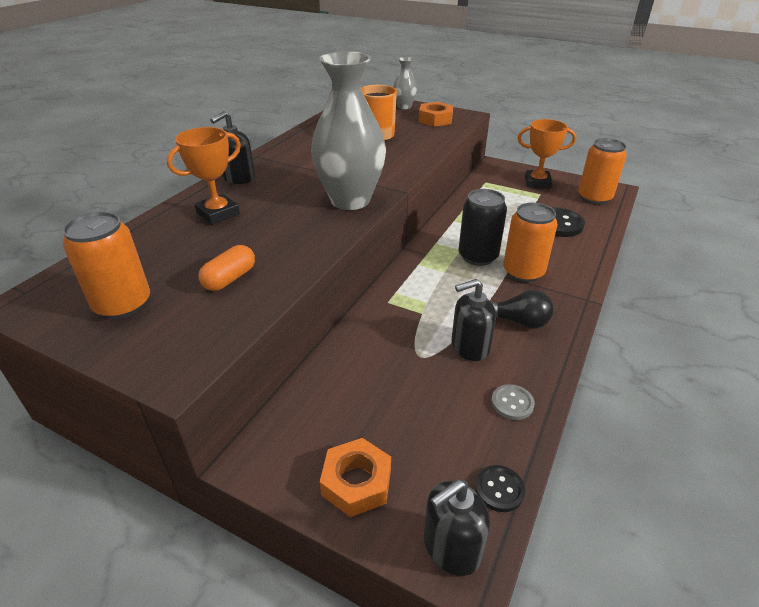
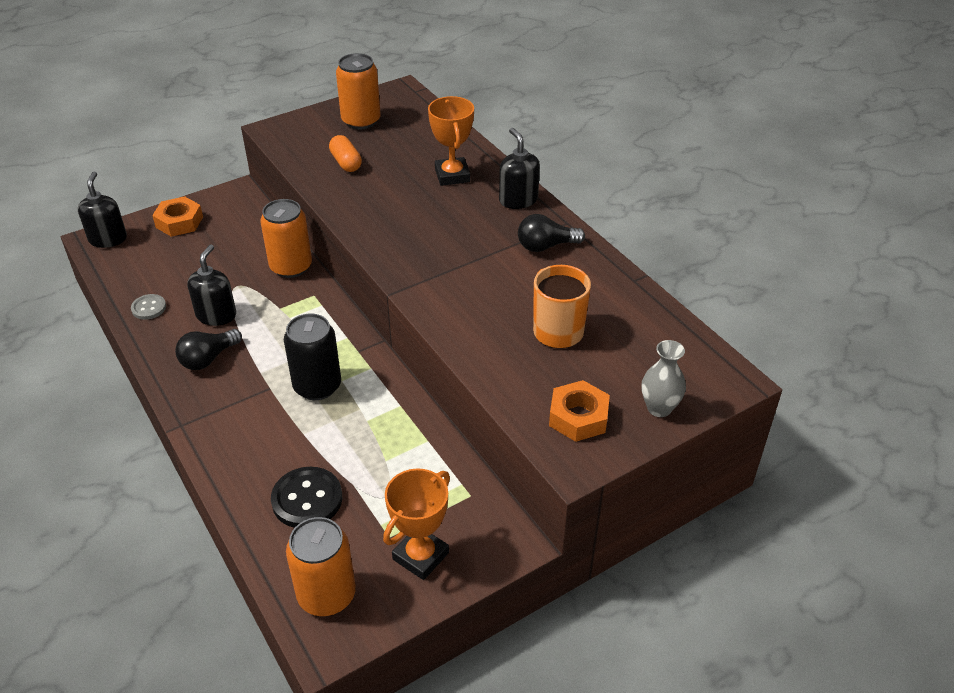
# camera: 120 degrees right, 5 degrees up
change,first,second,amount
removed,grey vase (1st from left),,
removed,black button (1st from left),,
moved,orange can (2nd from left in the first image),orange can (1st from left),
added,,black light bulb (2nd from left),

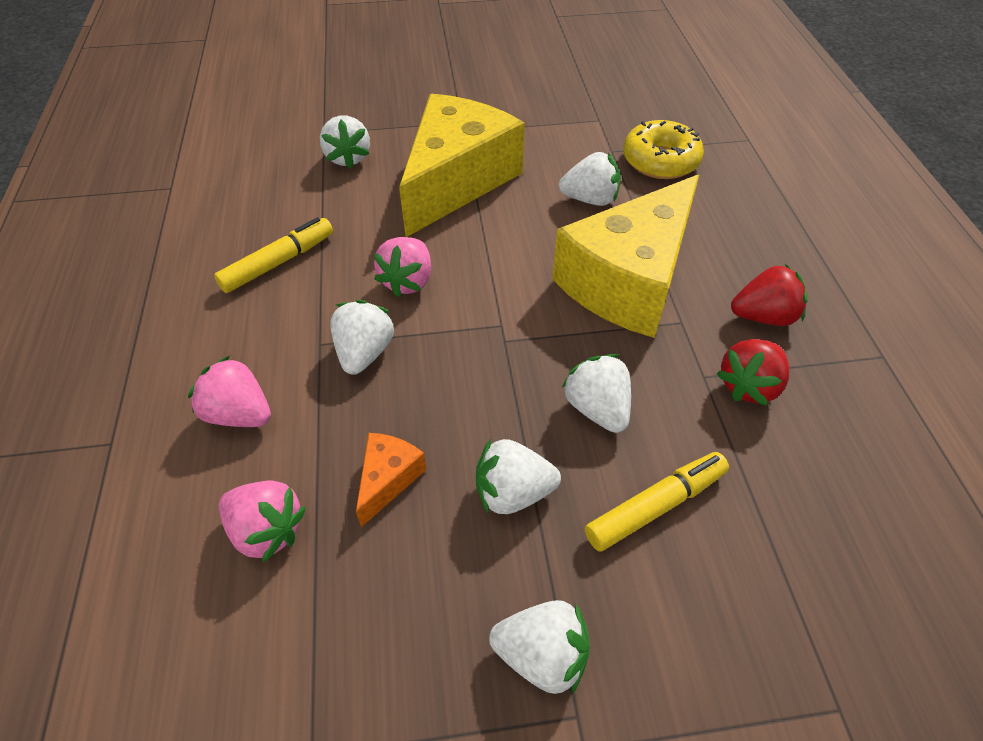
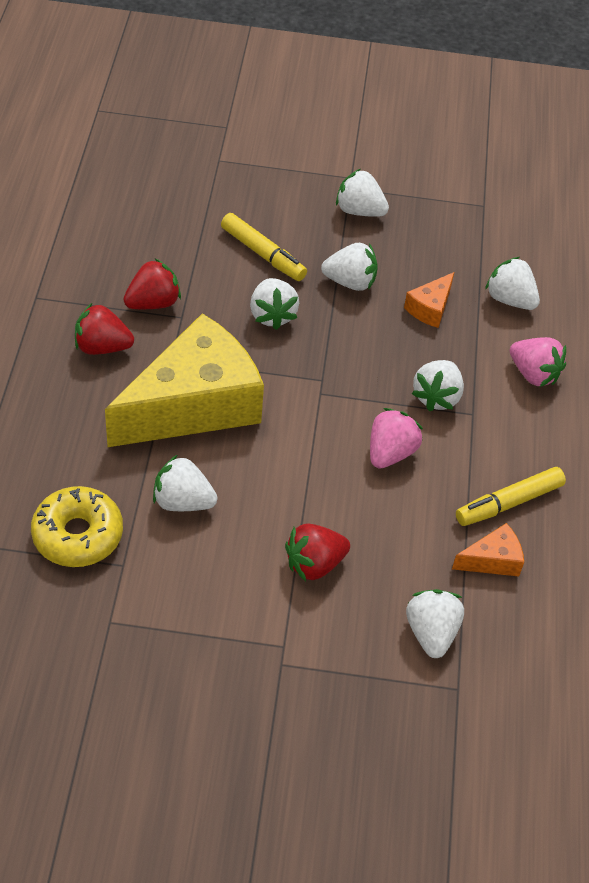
# camera: 170 degrees left, 0 degrees up
change,first,second,amount
recoloured,pink strawberry (2nd from left),white strawberry (7th from left),
replaced,yellow cheese (1st from left),red strawberry (3rd from left),
turned,yellow marker (2nd from left in the first image),yellow marker (1st from left),120 degrees counterclockwise
added,,orange cheese (2nd from left),

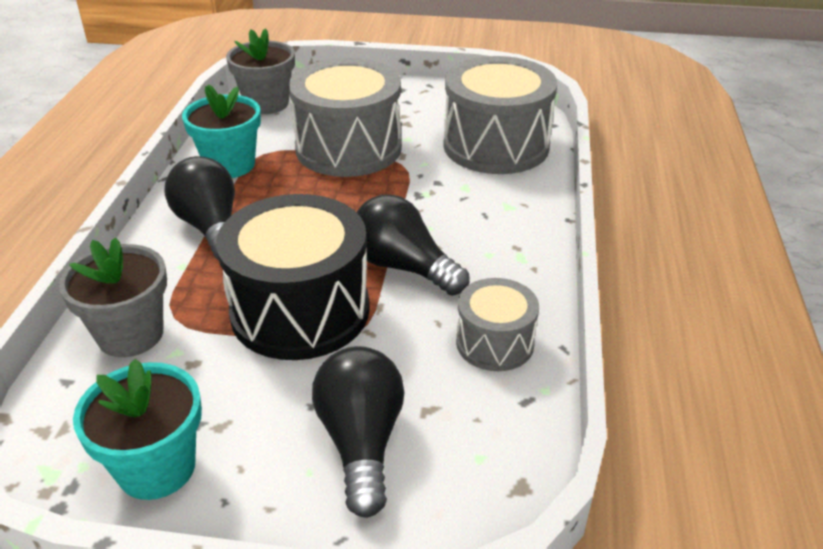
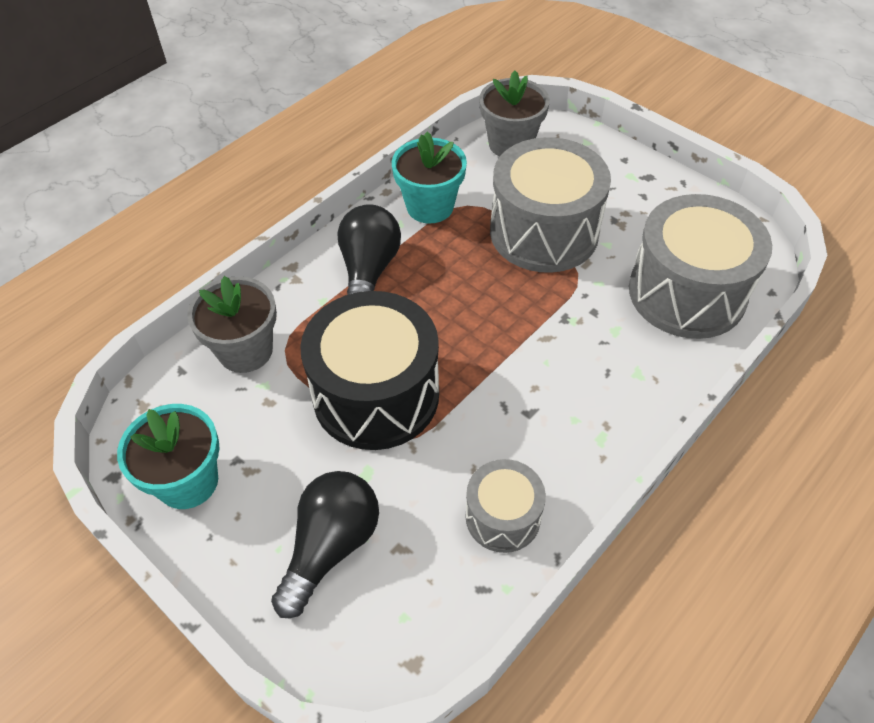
# camera: 35 degrees right, 15 degrees up
change,first,second,amount
removed,black light bulb (3rd from left),,

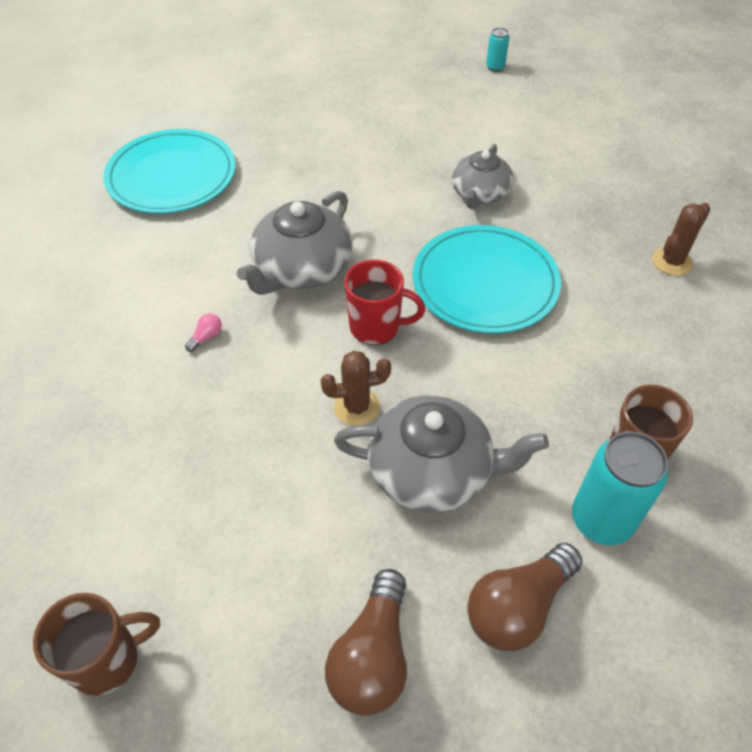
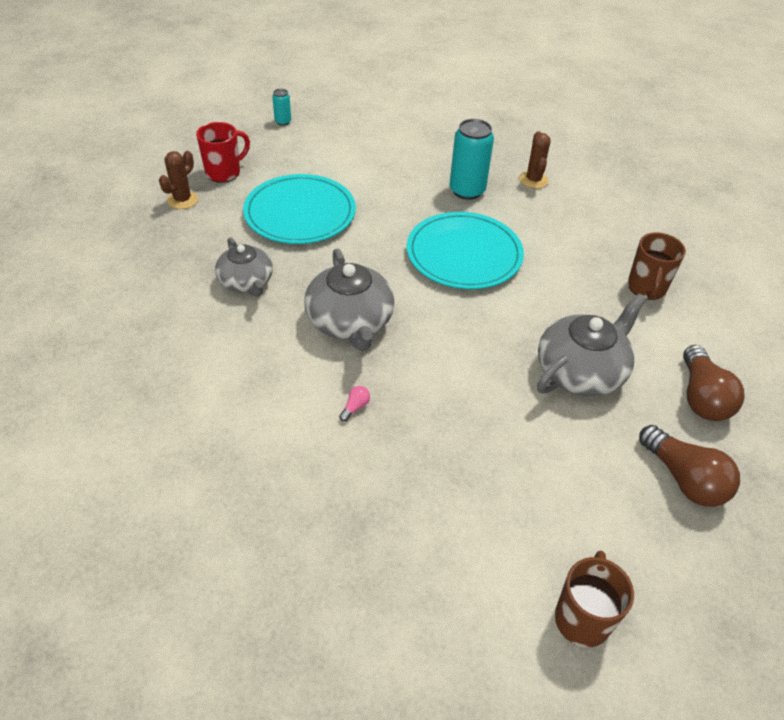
# camera: 50 degrees left, 5 degrees down
change,first,second,amount
moved,turquoise plate (1st from left),,
turned,pink light bulb,,45 degrees clockwise
moved,brown cactus (1st from left),,
moved,red mug,,
moved,grey teapot (3rd from left in the first image),grey teapot (1st from left),
moved,turquoise can (2nd from left),,

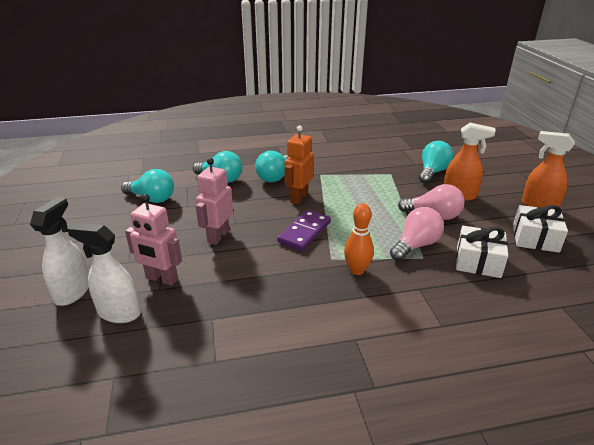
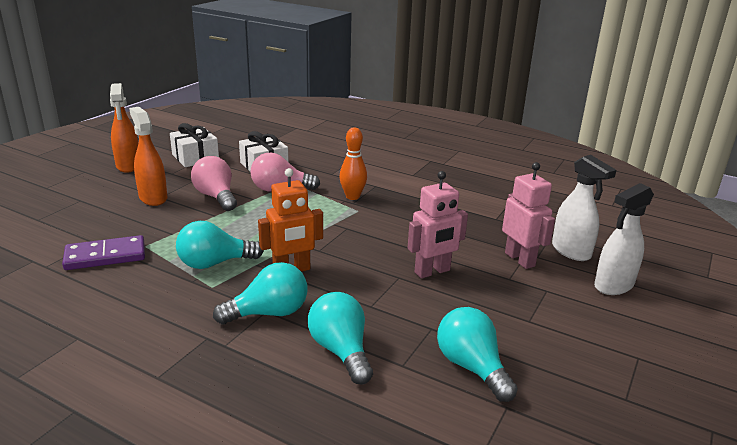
# camera: 140 degrees left, 5 degrees down
change,first,second,amount
moved,purple domino,,
moved,turquoise light bulb (4th from left in the first image),turquoise light bulb (1st from left),

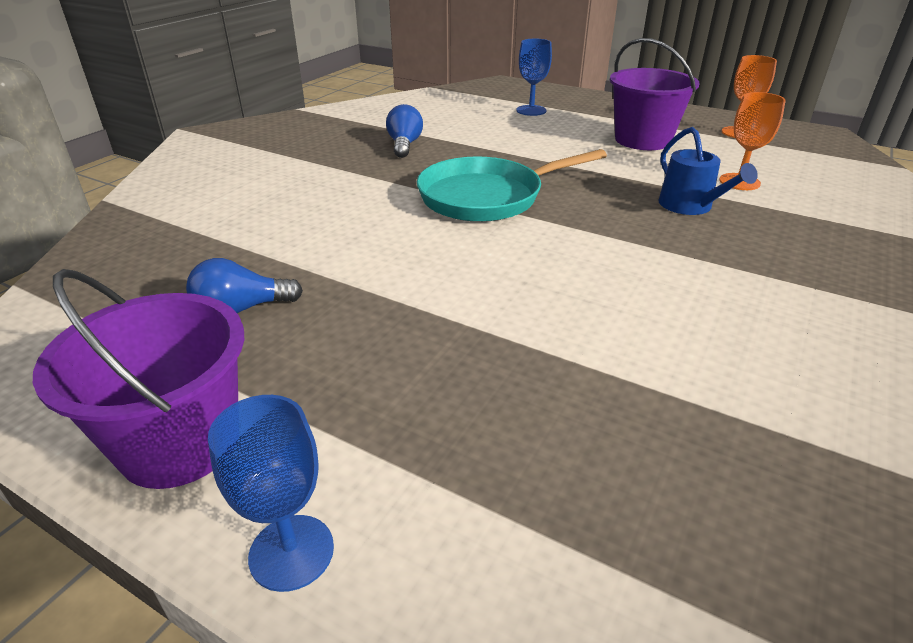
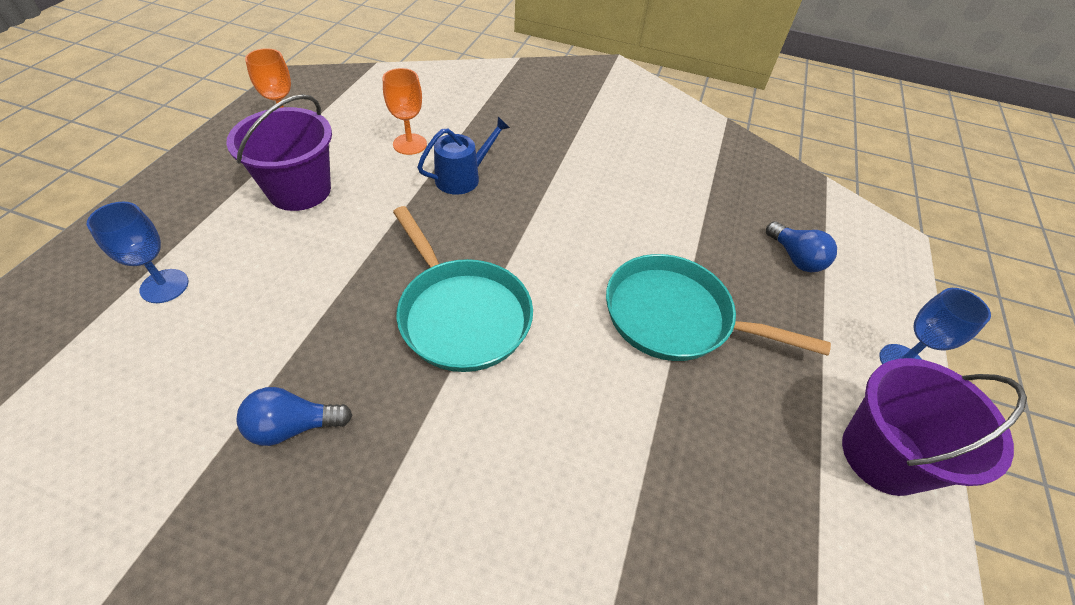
# camera: 105 degrees left, 15 degrees up
change,first,second,amount
moved,blue light bulb (1st from left in the first image),blue light bulb (2nd from left),
added,,turquoise pan (2nd from left),

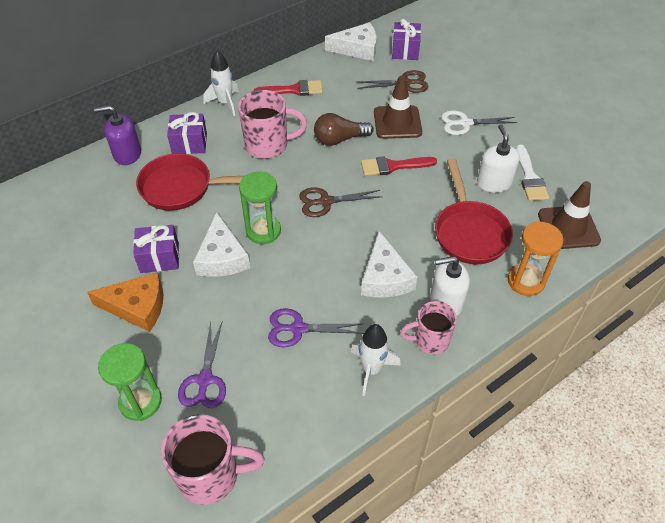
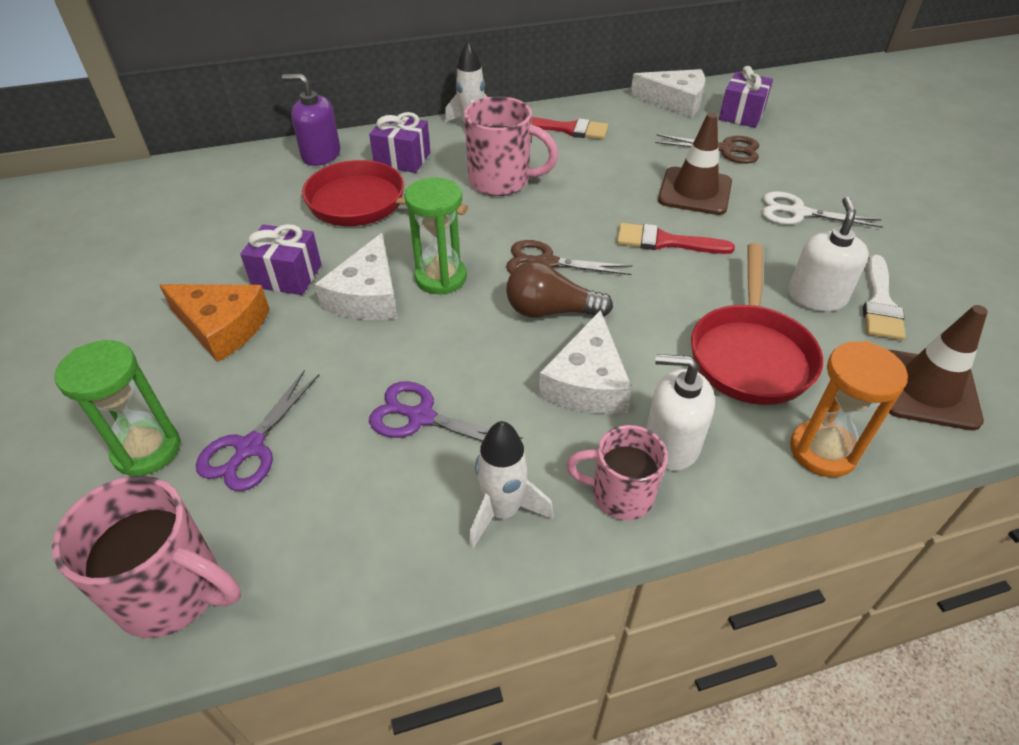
# camera: 20 degrees right, 5 degrees down
change,first,second,amount
moved,brown light bulb,,

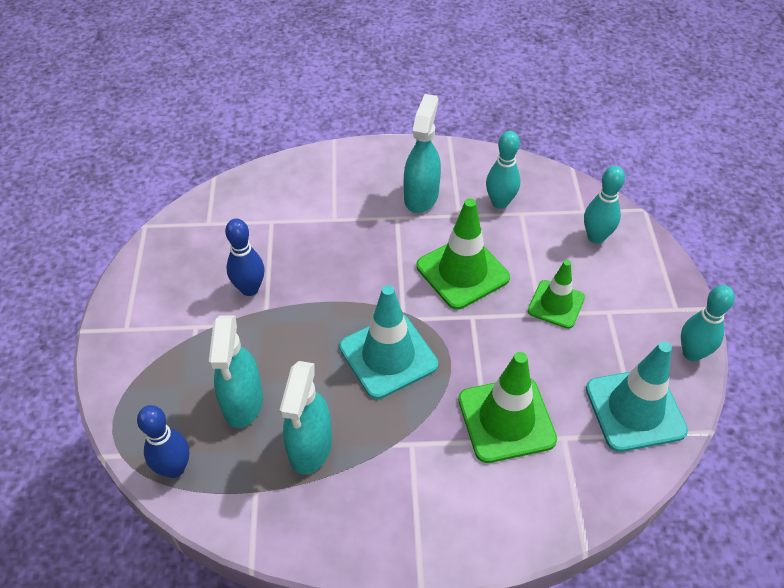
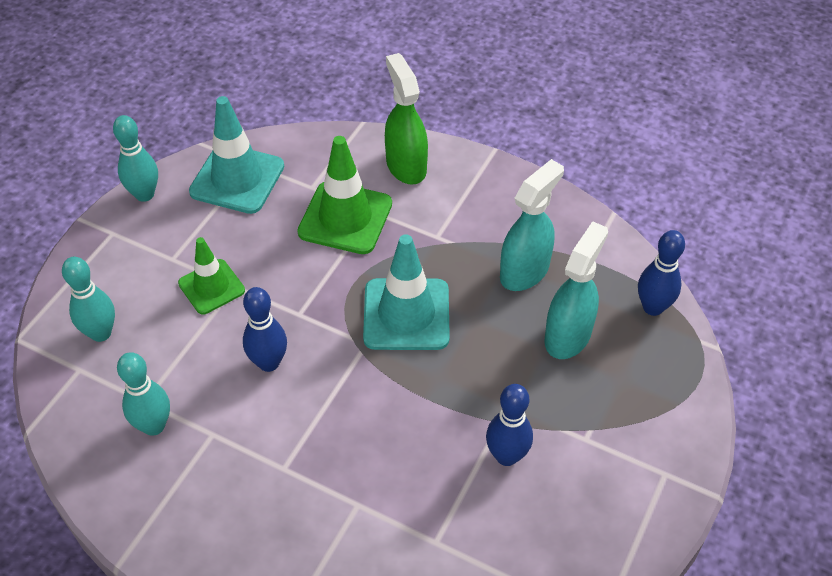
# camera: 150 degrees left, 0 degrees up
change,first,second,amount
removed,turquoise spray bottle (3rd from left),,
replaced,green traffic cone (1st from left),blue bowling pin (1st from left),
added,,green spray bottle,

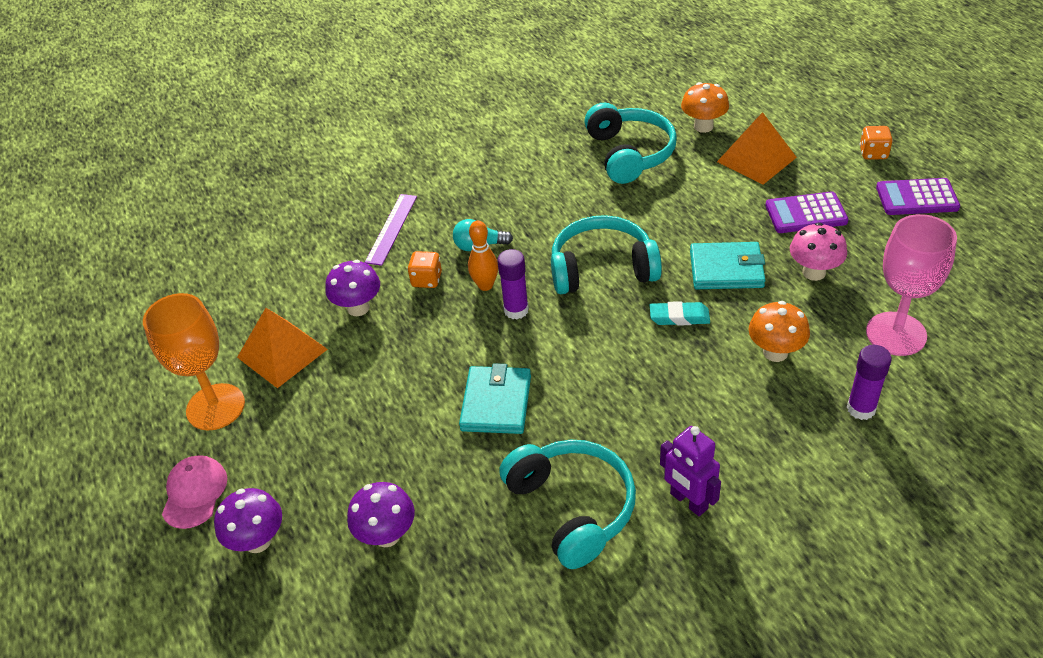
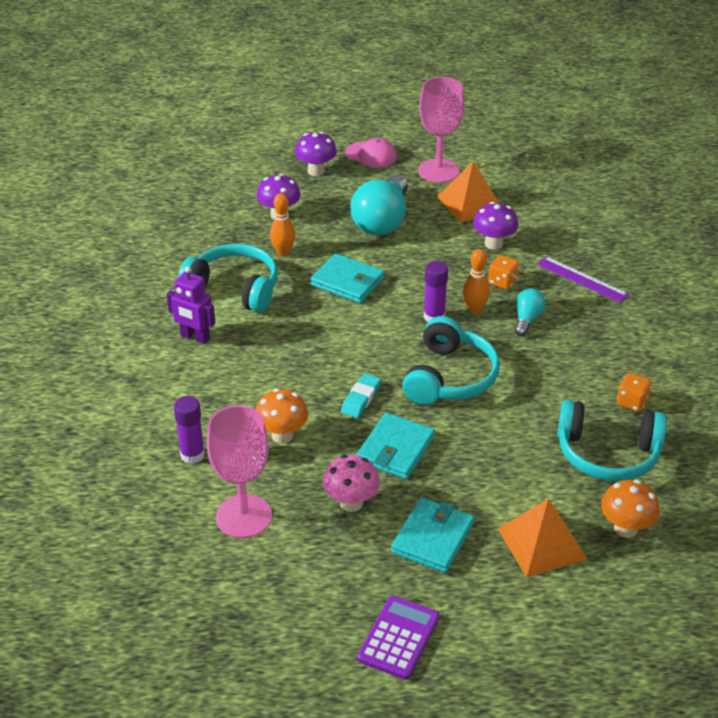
# camera: 110 degrees right, 5 degrees down
change,first,second,amount
recoloured,orange goblet,pink goblet (2nd from left),
turned,turquoise headphones (1st from left),,150 degrees counterclockwise
turned,purple robot,,135 degrees counterclockwise
replaced,purple calculator (1st from left),turquoise wallet (3rd from left),
moved,orange dice (2nd from left),,
added,,orange bowling pin (1st from left),
added,,turquoise light bulb (1st from left),

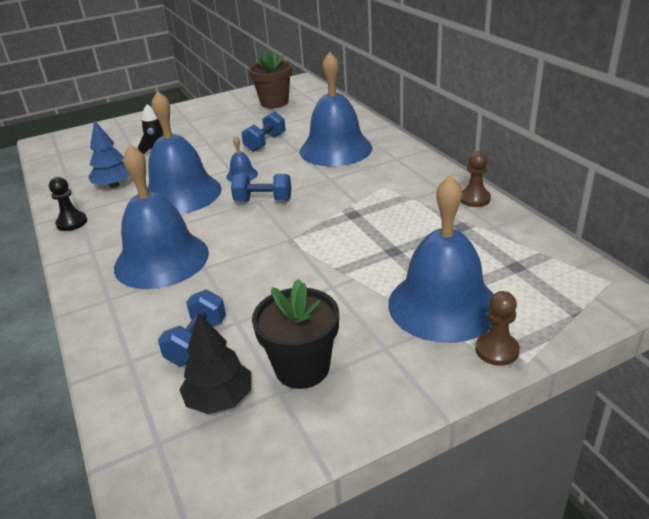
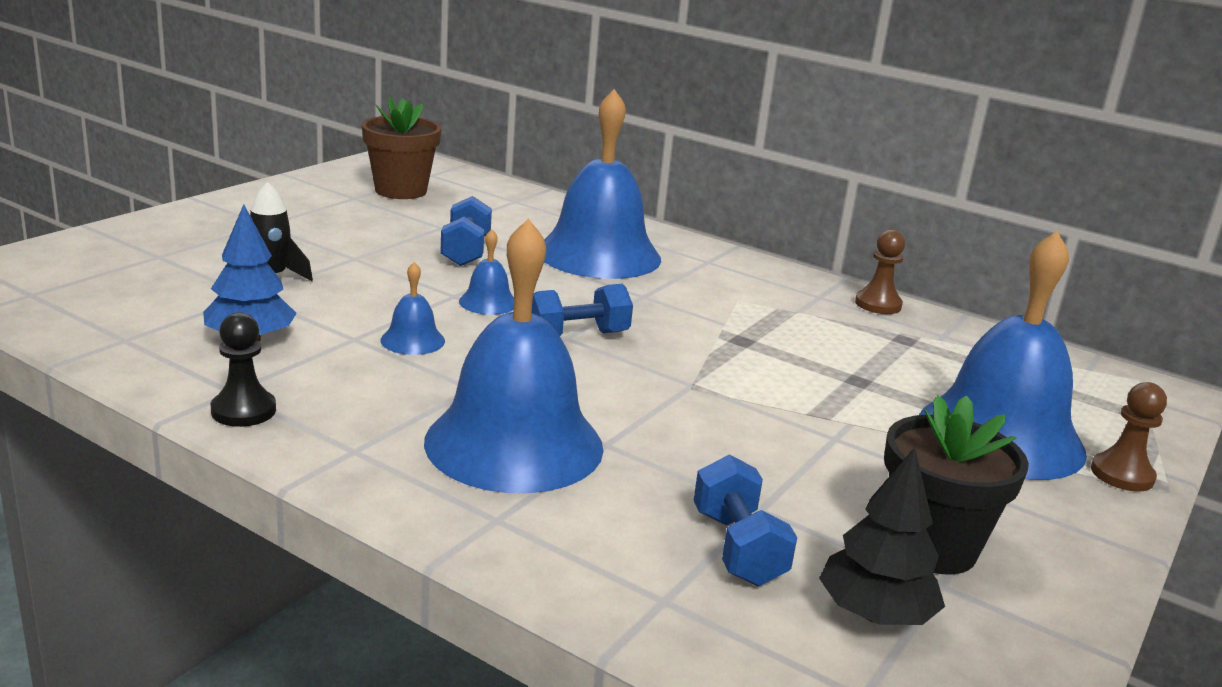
# camera: 35 degrees left, 10 degrees down
change,first,second,amount
resized,blue bell (2nd from left in the first image),blue bell (1st from left),x0.42

